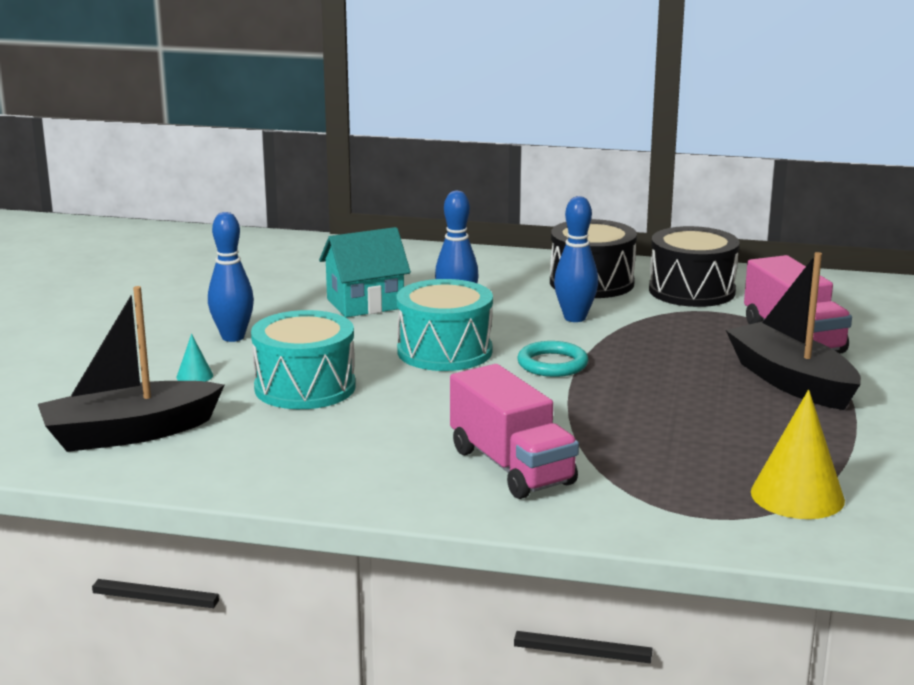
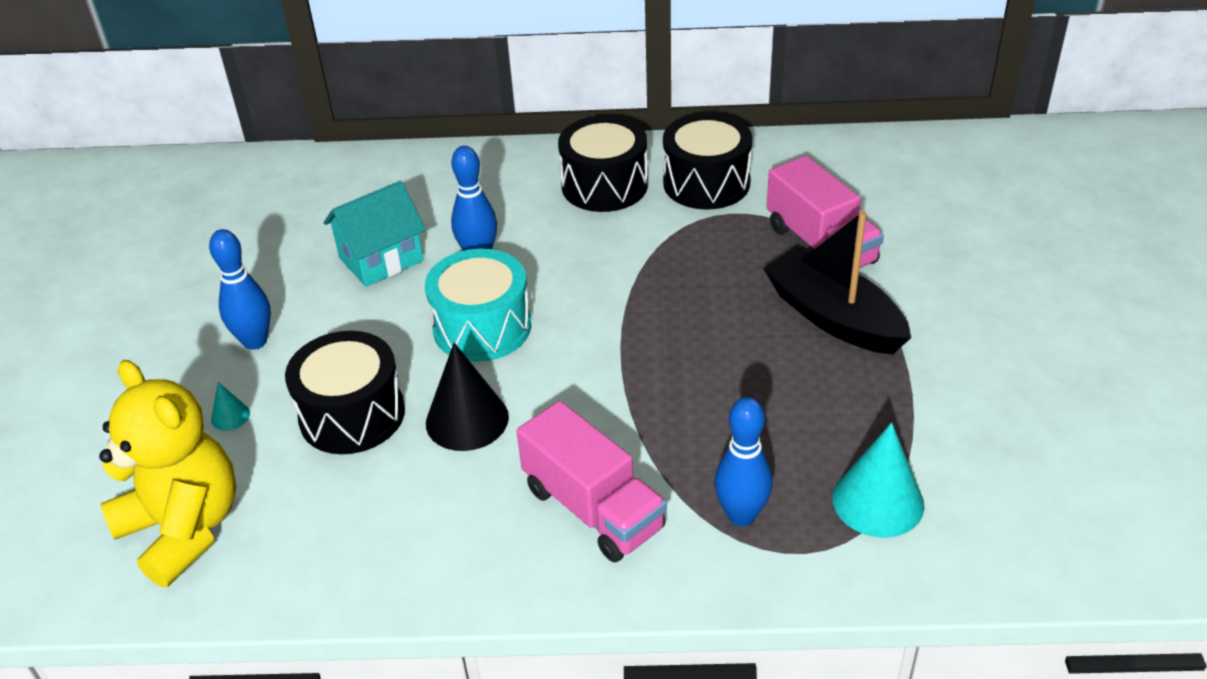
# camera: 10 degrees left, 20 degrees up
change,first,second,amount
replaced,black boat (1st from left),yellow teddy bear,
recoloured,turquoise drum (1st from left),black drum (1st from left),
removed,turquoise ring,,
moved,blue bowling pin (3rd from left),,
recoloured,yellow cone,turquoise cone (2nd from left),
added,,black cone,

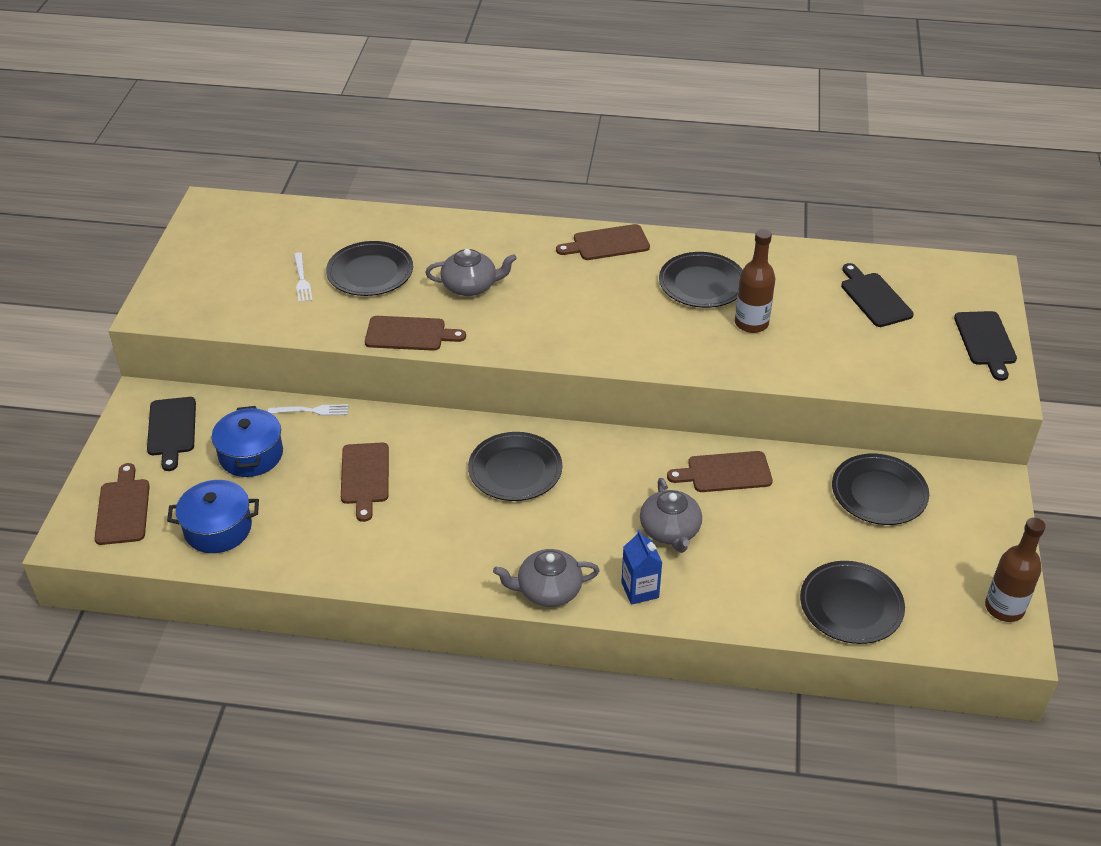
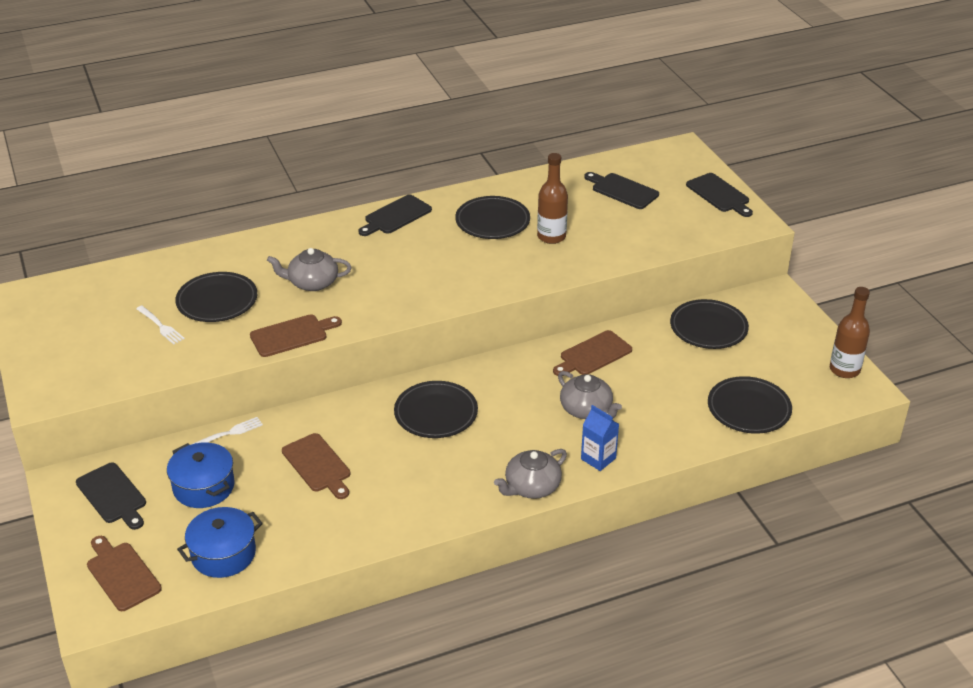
# camera: 30 degrees left, 5 degrees down
change,first,second,amount
turned,grey teapot (1st from left),,150 degrees counterclockwise
recoloured,brown cutting board (4th from left),black cutting board (2nd from left),

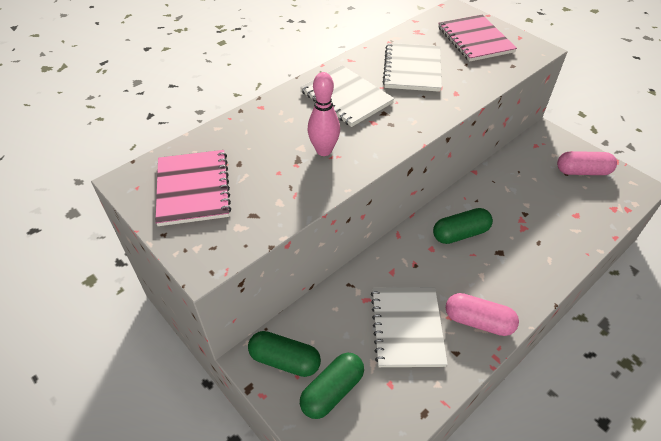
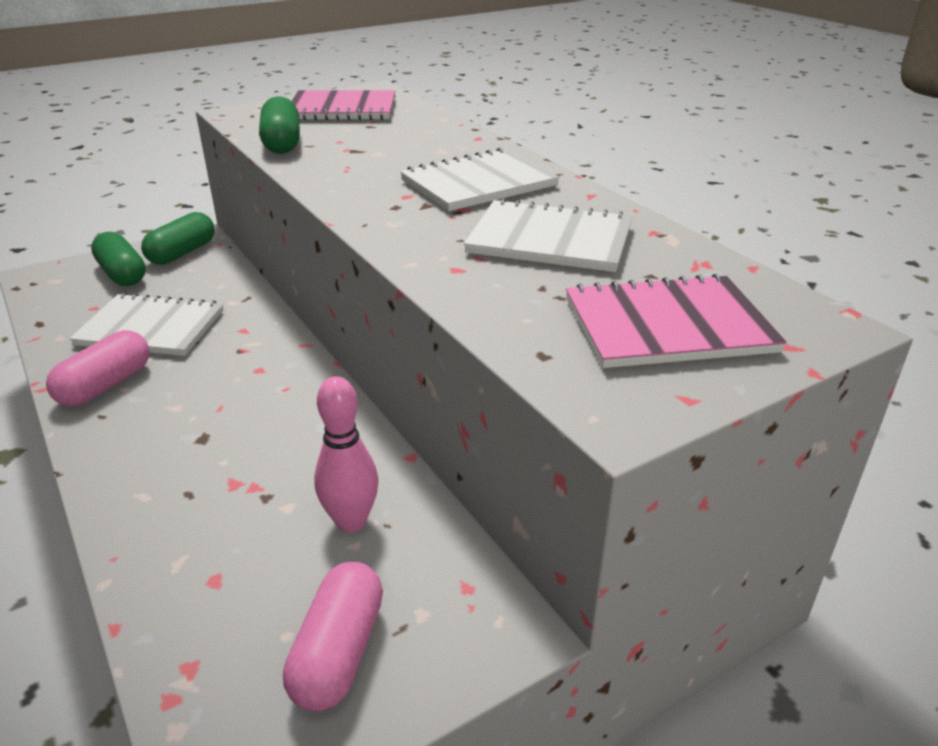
# camera: 100 degrees right, 15 degrees down
change,first,second,amount
moved,pink bowling pin,,
moved,green capsule (3rd from left),,

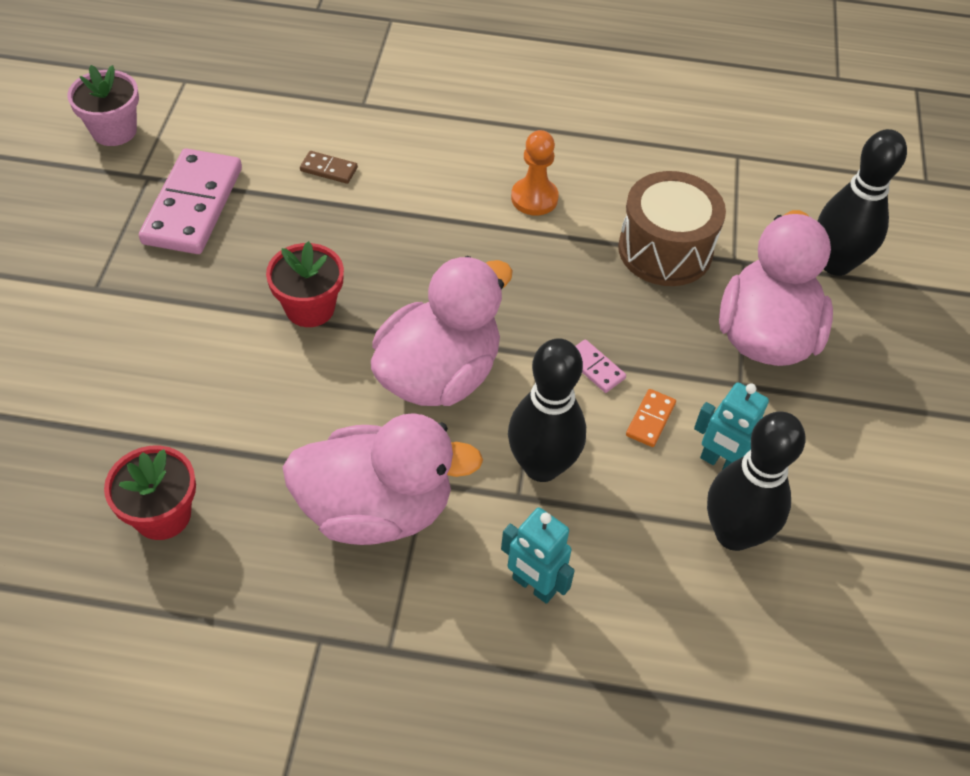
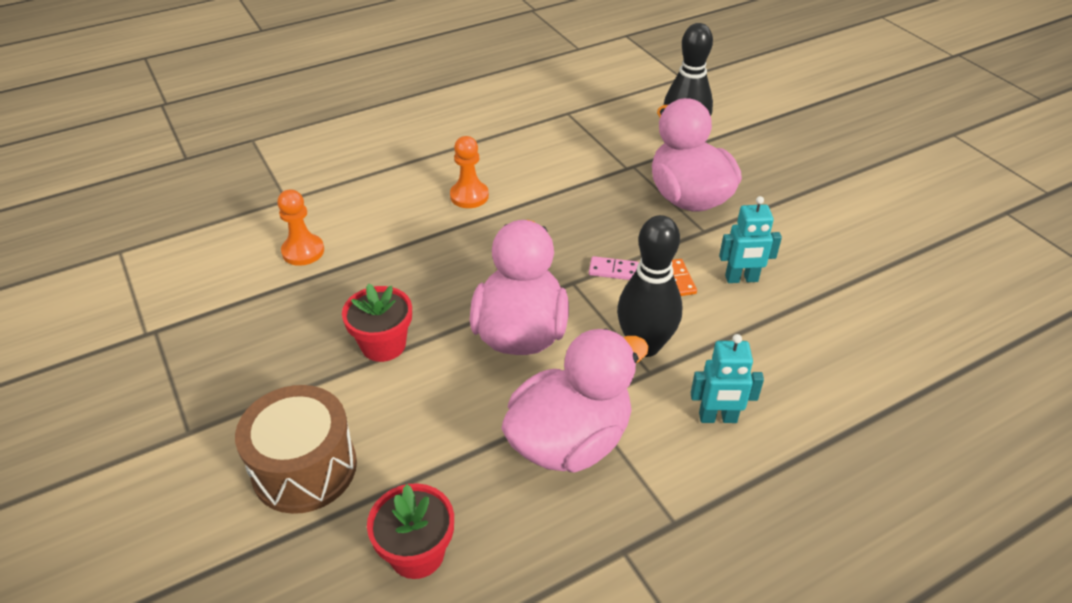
# camera: 35 degrees left, 10 degrees down
change,first,second,amount
removed,pink flower pot,,
removed,pink domino (1st from left),,
replaced,brown domino,orange pawn (1st from left),
moved,brown drum,,
removed,black bowling pin (2nd from left),,

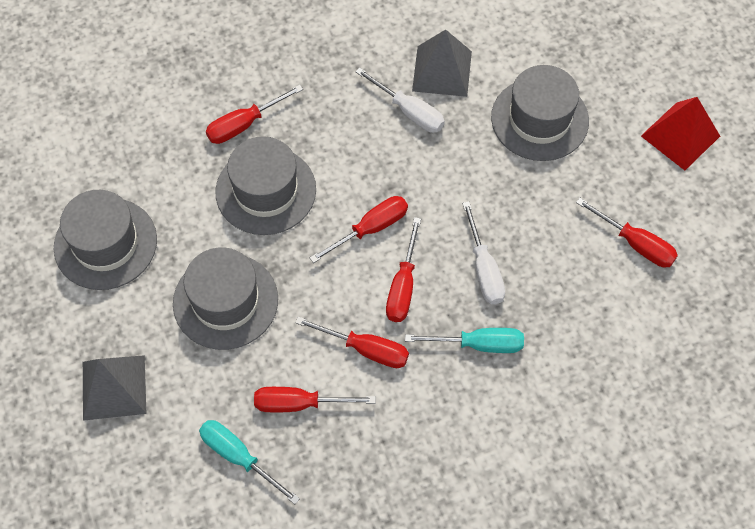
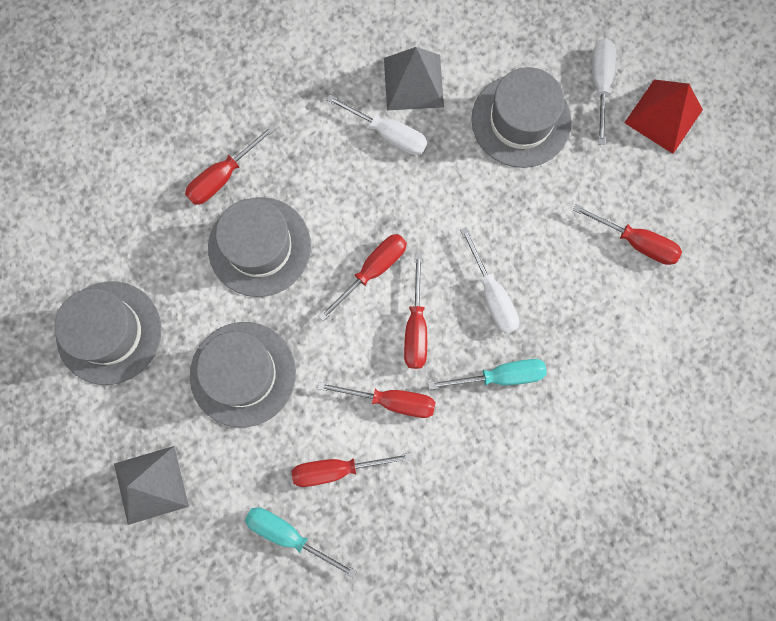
# camera: 10 degrees left, 15 degrees up
change,first,second,amount
added,,white screwdriver (3rd from left),

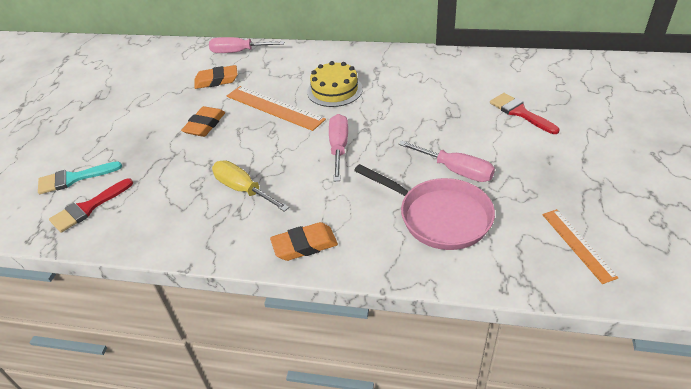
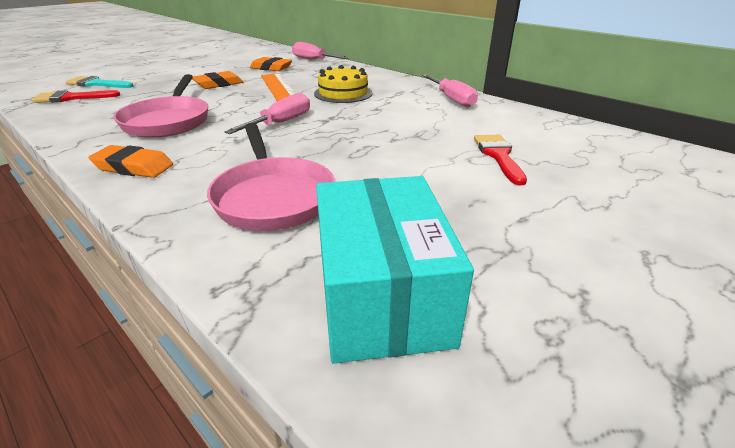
# camera: 30 degrees right, 10 degrees down
change,first,second,amount
replaced,yellow screwdriver,pink pan (1st from left),
moved,pink screwdriver (3rd from left),,
replaced,orange ruler (2nd from left),turquoise box,

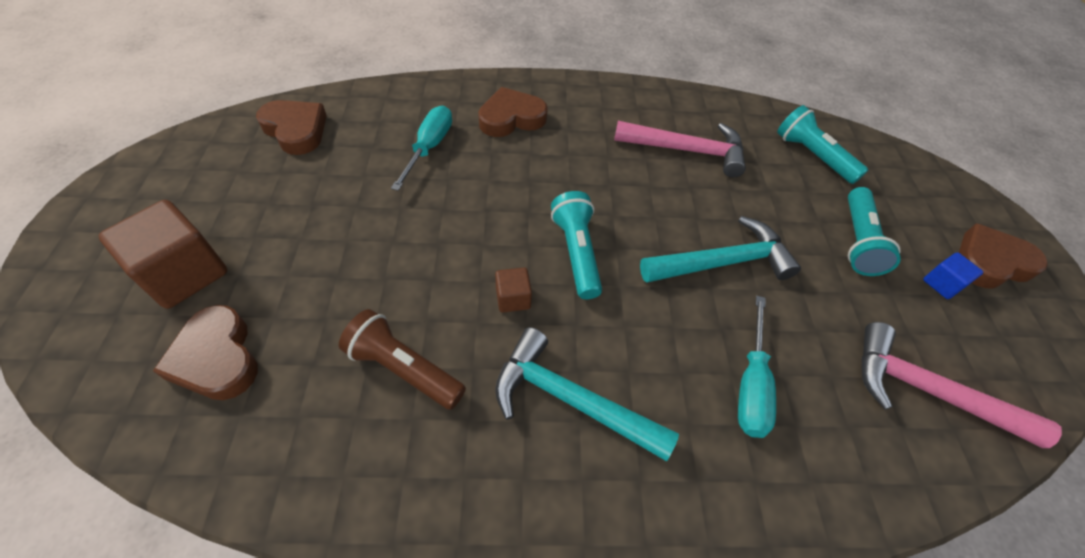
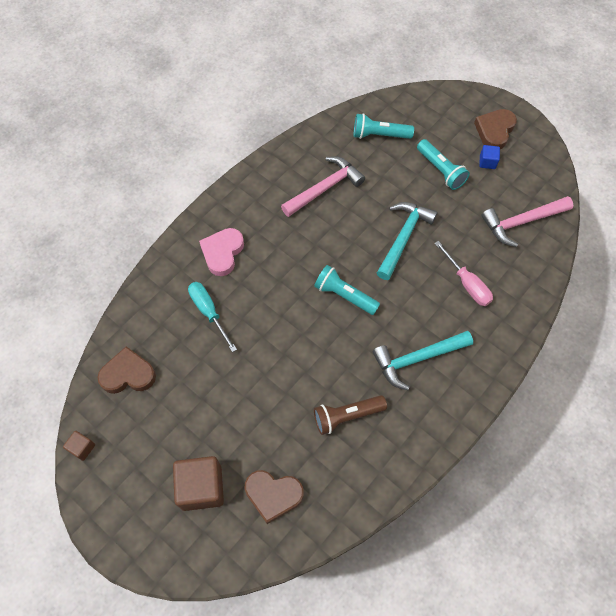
# camera: 45 degrees left, 10 degrees up
change,first,second,amount
recoloured,brown heart (3rd from left),pink heart,
moved,brown cube (2nd from left in the first image),brown cube (1st from left),
recoloured,turquoise screwdriver (2nd from left),pink screwdriver,

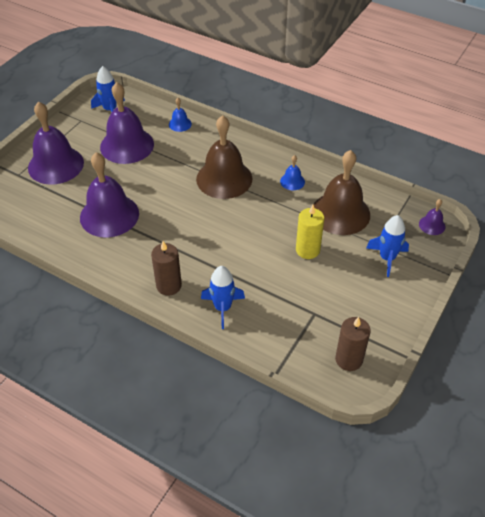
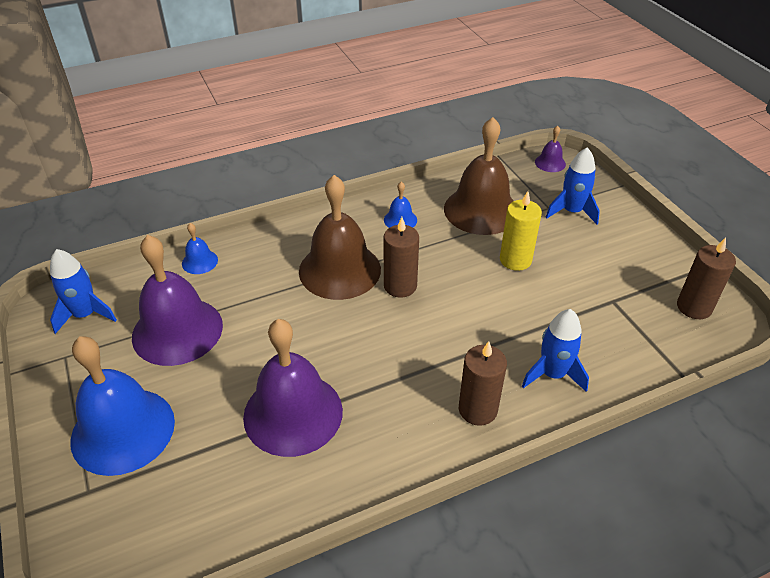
# camera: 55 degrees left, 5 degrees down
change,first,second,amount
recoloured,purple bell (1st from left),blue bell (1st from left),
added,,brown candle (1st from left),

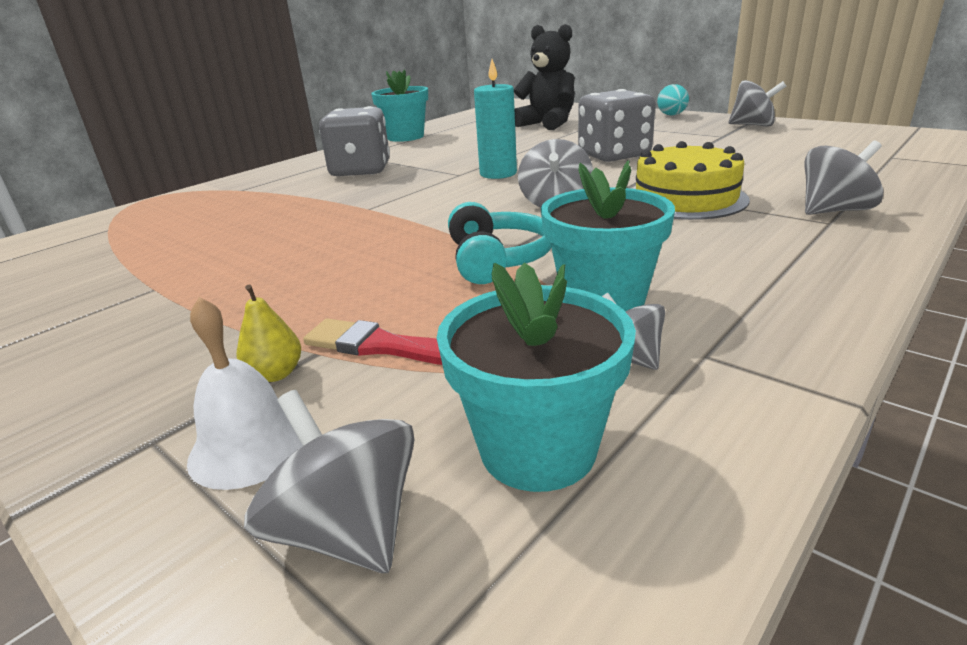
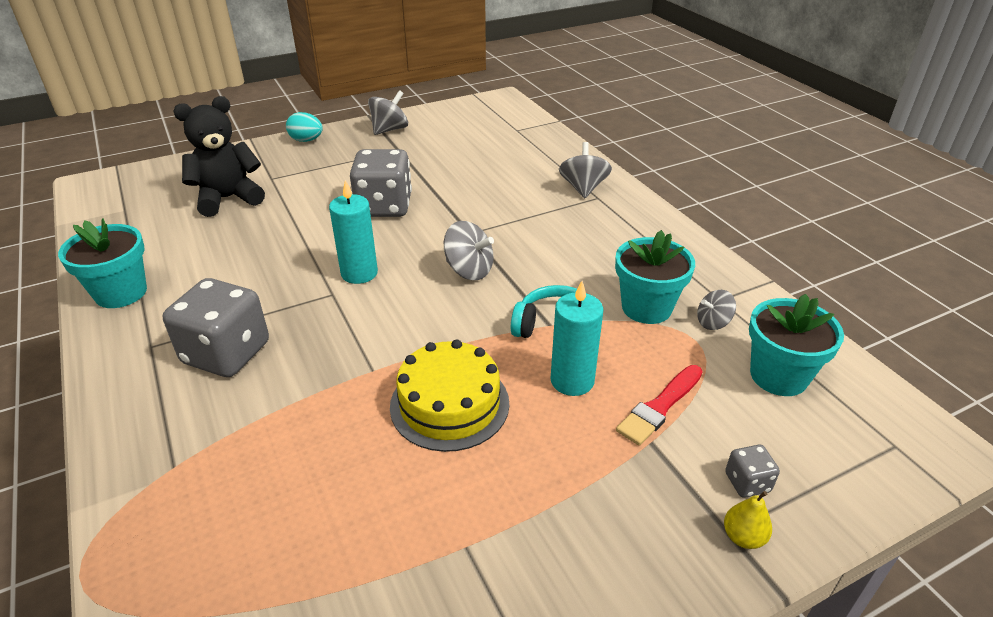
# camera: 70 degrees left, 10 degrees up
change,first,second,amount
replaced,white bell,grey dice (3rd from left),
moved,yellow pear,,
removed,grey spinning top (1st from left),,
moved,yellow cake,,
added,,turquoise candle (2nd from left),

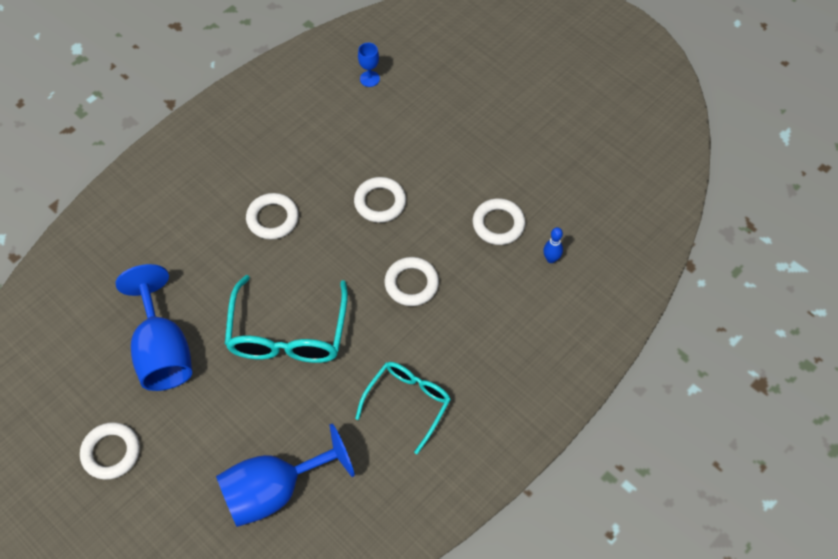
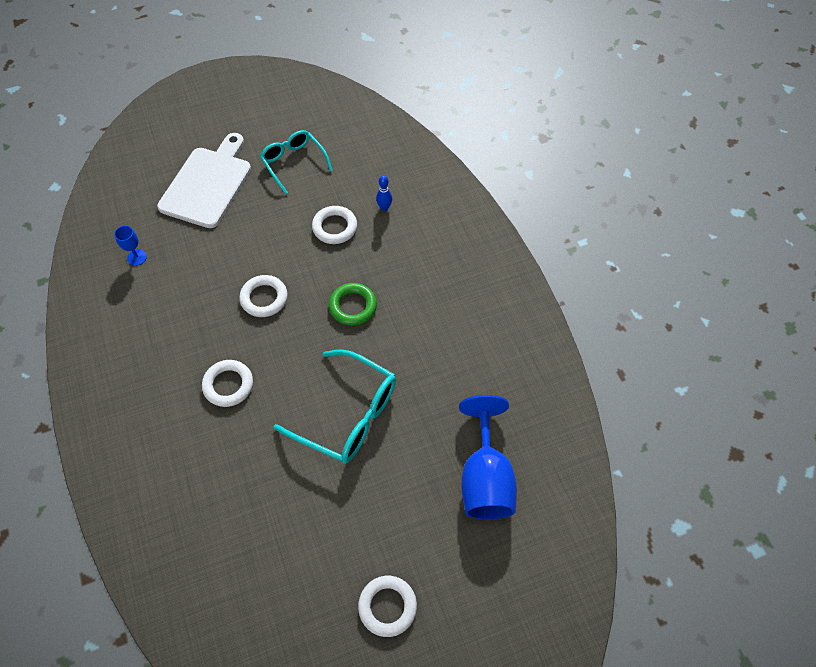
# camera: 65 degrees left, 0 degrees up
change,first,second,amount
removed,blue goblet (1st from left),,
moved,turquoise glasses (2nd from left in the first image),turquoise glasses (1st from left),
recoloured,white ring (4th from left),green ring,
added,,white cutting board,

